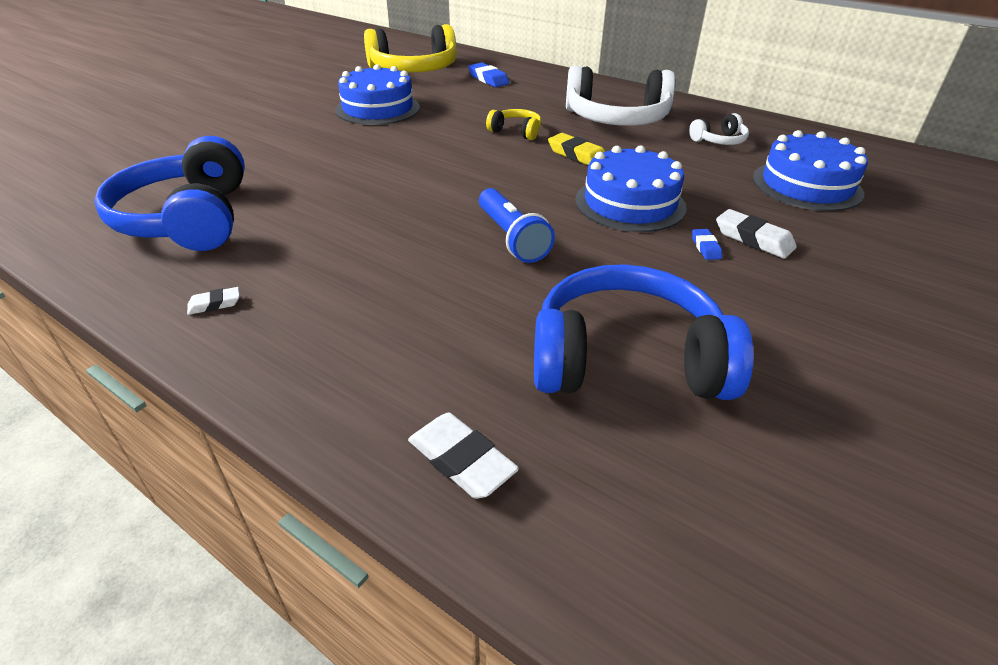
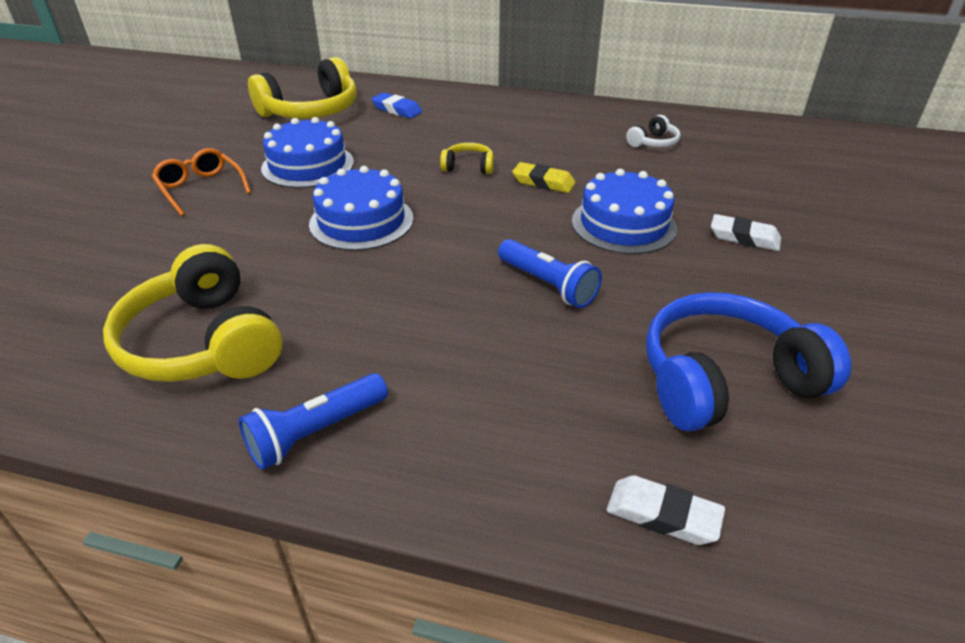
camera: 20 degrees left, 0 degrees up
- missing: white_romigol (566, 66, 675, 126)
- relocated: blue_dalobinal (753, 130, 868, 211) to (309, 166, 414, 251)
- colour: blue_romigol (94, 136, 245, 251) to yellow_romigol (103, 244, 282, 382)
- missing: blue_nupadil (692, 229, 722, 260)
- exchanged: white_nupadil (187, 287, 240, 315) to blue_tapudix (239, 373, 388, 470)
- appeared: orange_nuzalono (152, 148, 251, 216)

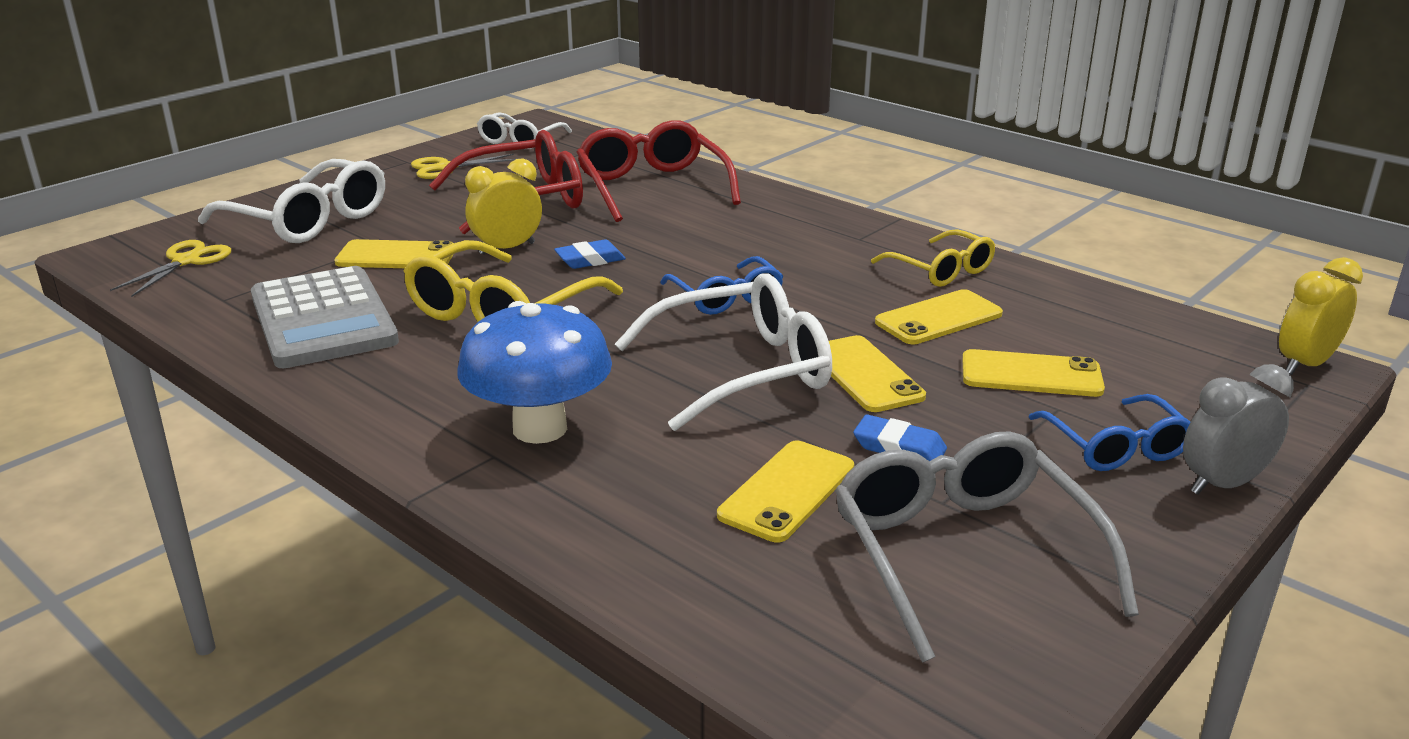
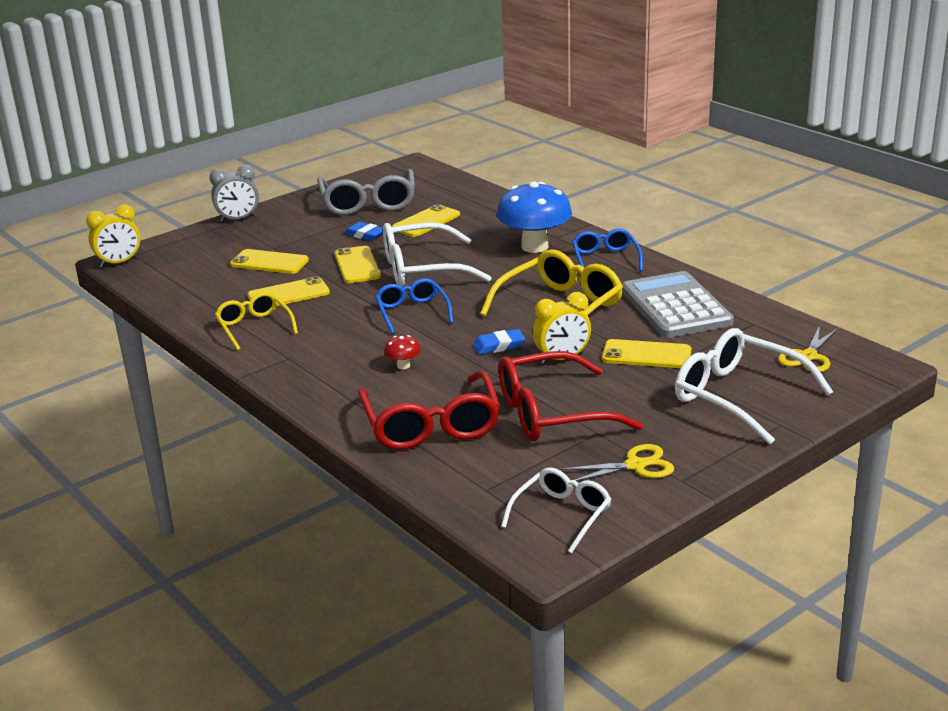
camera: 170 degrees left, 0 degrees up
- relocated: blue_nuzalono (1029, 394, 1190, 471) to (572, 228, 643, 272)
- appeared: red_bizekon (384, 335, 421, 369)

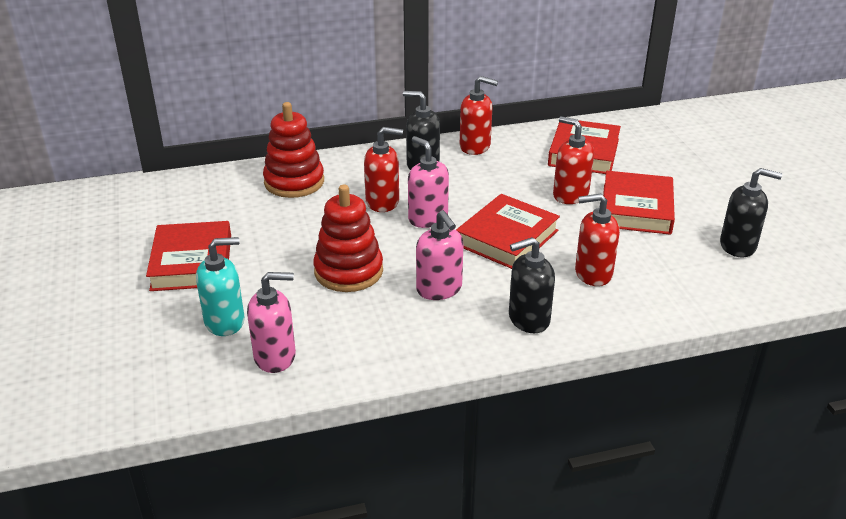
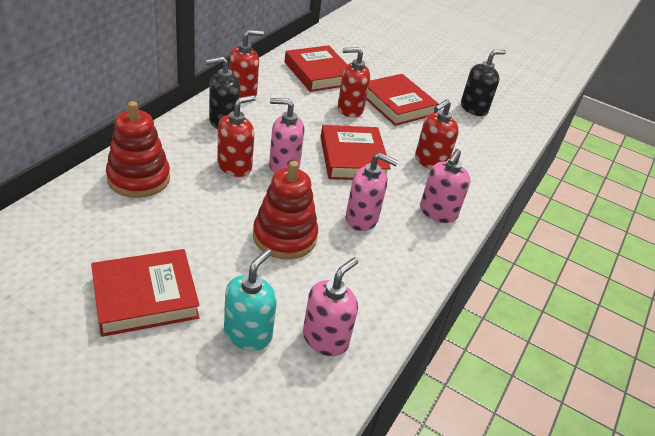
camera: 50 degrees left, 5 degrees up
- spun: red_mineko (146, 221, 231, 291) = (91, 249, 200, 337) 60 degrees counterclockwise
- colour: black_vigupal (509, 237, 555, 333) to pink_vigupal (420, 149, 470, 223)

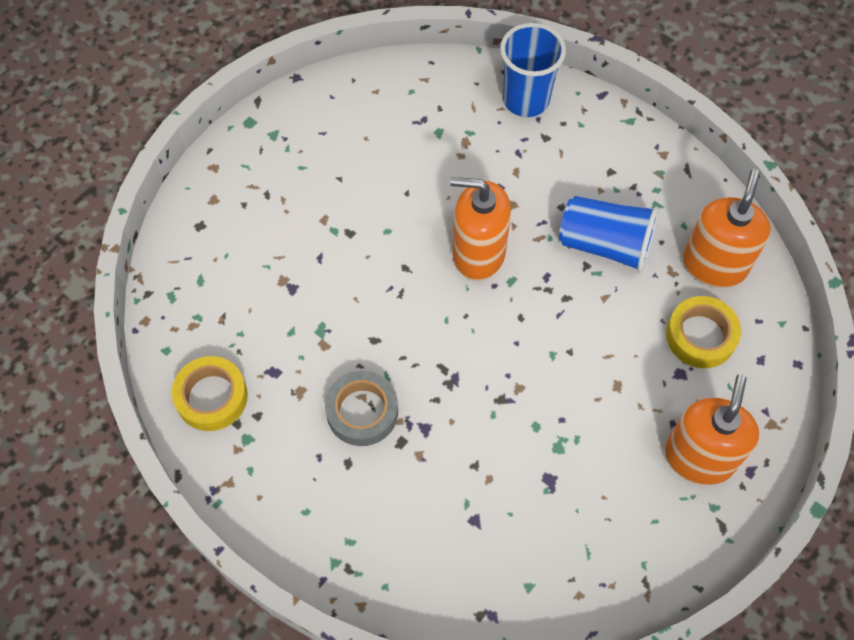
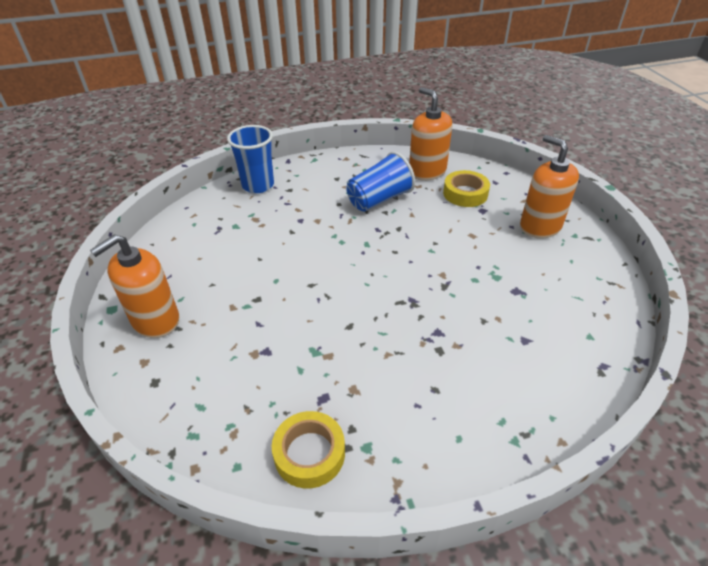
camera: 55 degrees left, 20 degrees down
- relocated: orange_vigupal (450, 177, 511, 281) to (90, 234, 179, 338)
- missing: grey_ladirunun (325, 371, 398, 446)

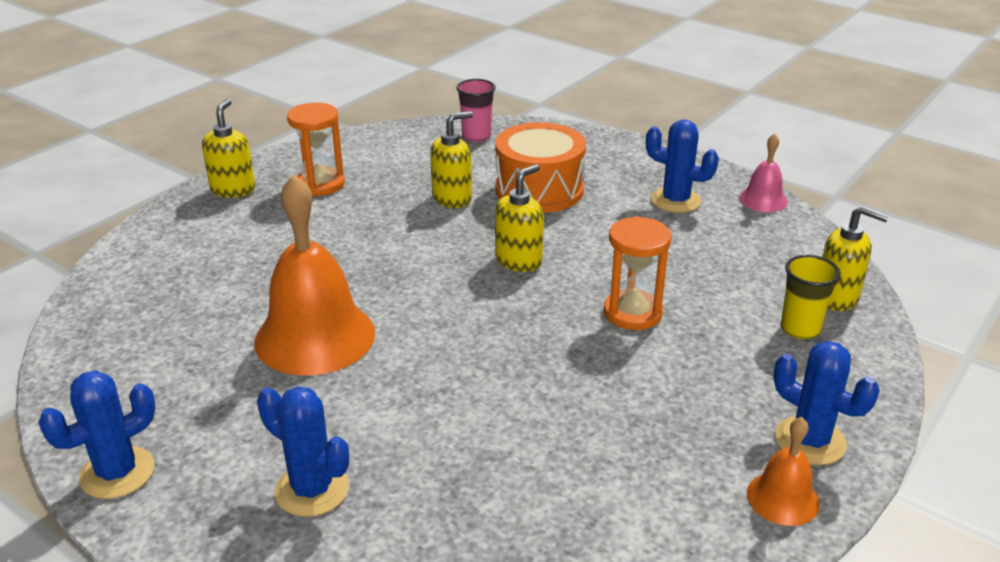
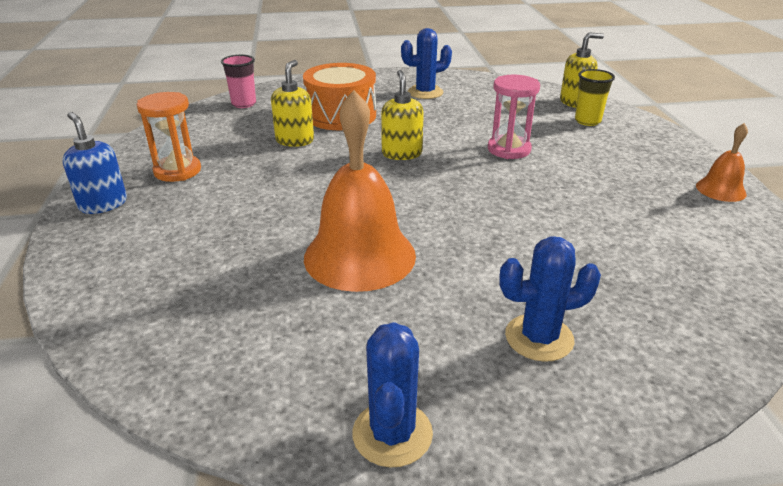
camera: 45 degrees left, 0 degrees up
- colour: yellow_vigupal (202, 99, 255, 198) to blue_vigupal (62, 112, 127, 214)
- missing: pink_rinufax (739, 134, 788, 212)
- colour: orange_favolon (604, 216, 671, 330) to pink_favolon (488, 74, 540, 159)
- missing: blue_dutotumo (773, 341, 880, 465)

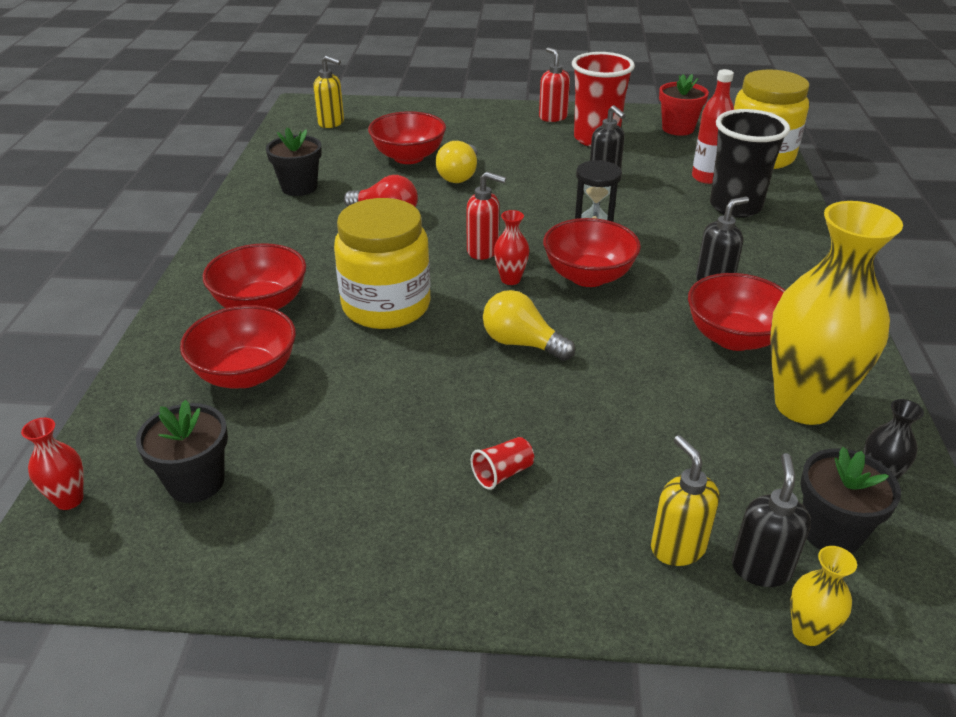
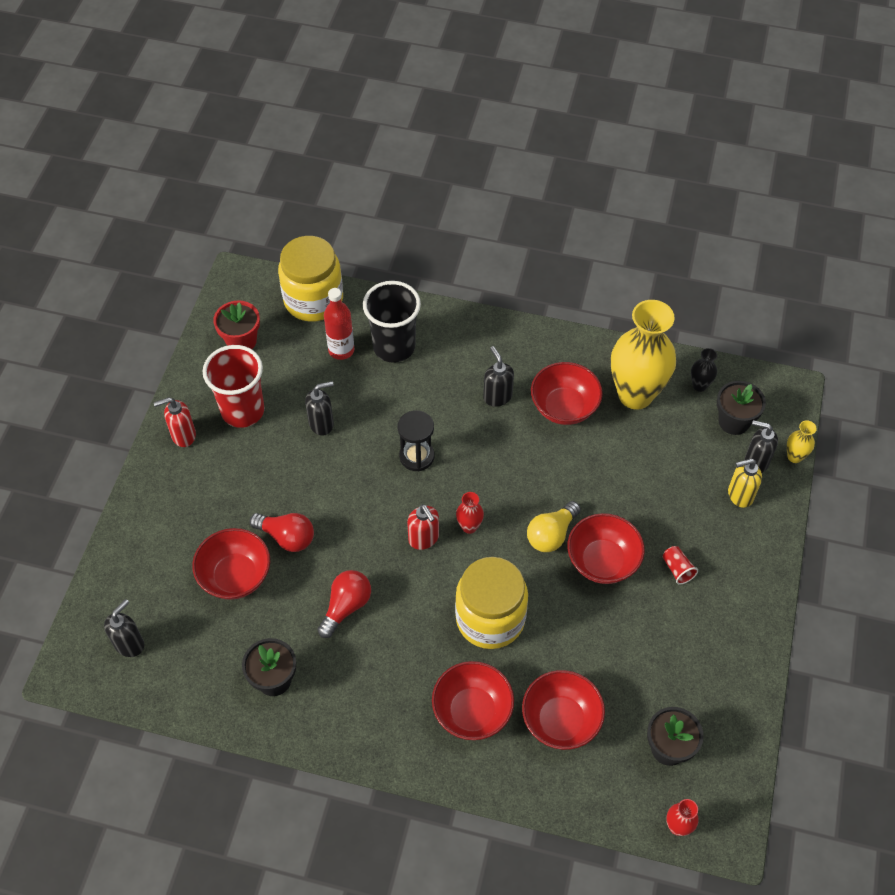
camera: 80 degrees left, 20 degrees up
- colour: yellow_vigupal (313, 56, 344, 128) to black_vigupal (104, 599, 144, 657)
- colour: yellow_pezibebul (436, 141, 477, 183) to red_pezibebul (250, 513, 314, 552)
- spun: red_vigupal (466, 172, 506, 260) = (407, 504, 439, 550) 120 degrees clockwise
- relocated: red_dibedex (543, 218, 641, 287) to (567, 513, 645, 584)

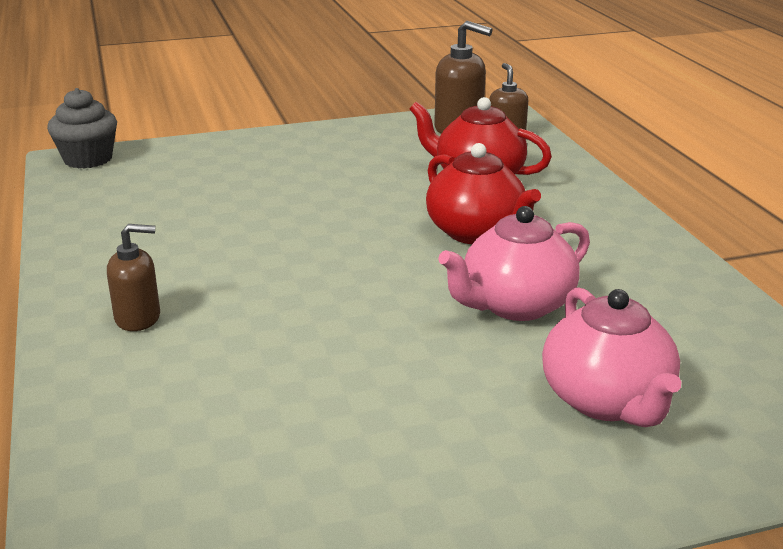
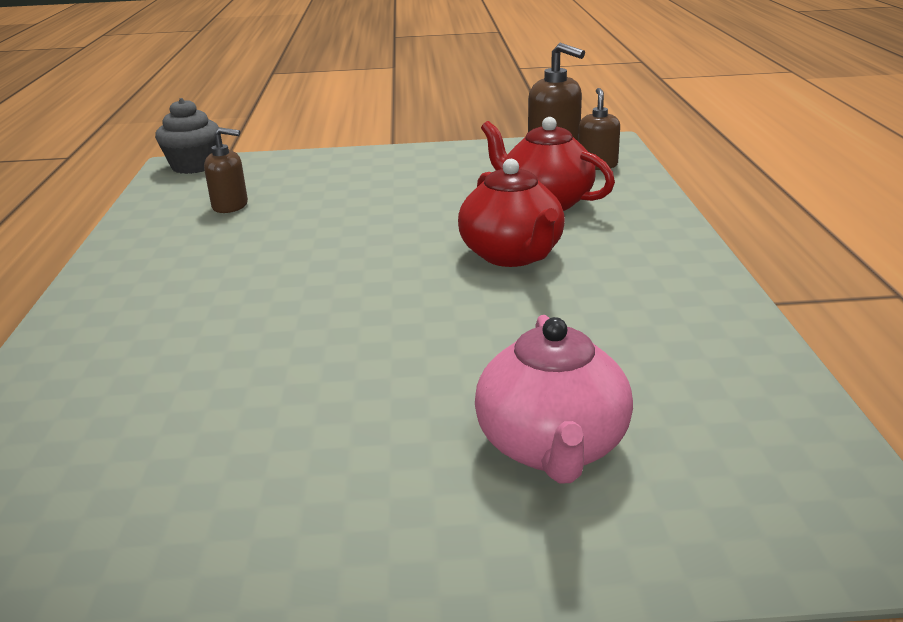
camera: 15 degrees right, 0 degrees up
- missing: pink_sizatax (438, 206, 590, 321)
- relocated: brown_vigupal (107, 224, 160, 331) to (204, 127, 248, 213)

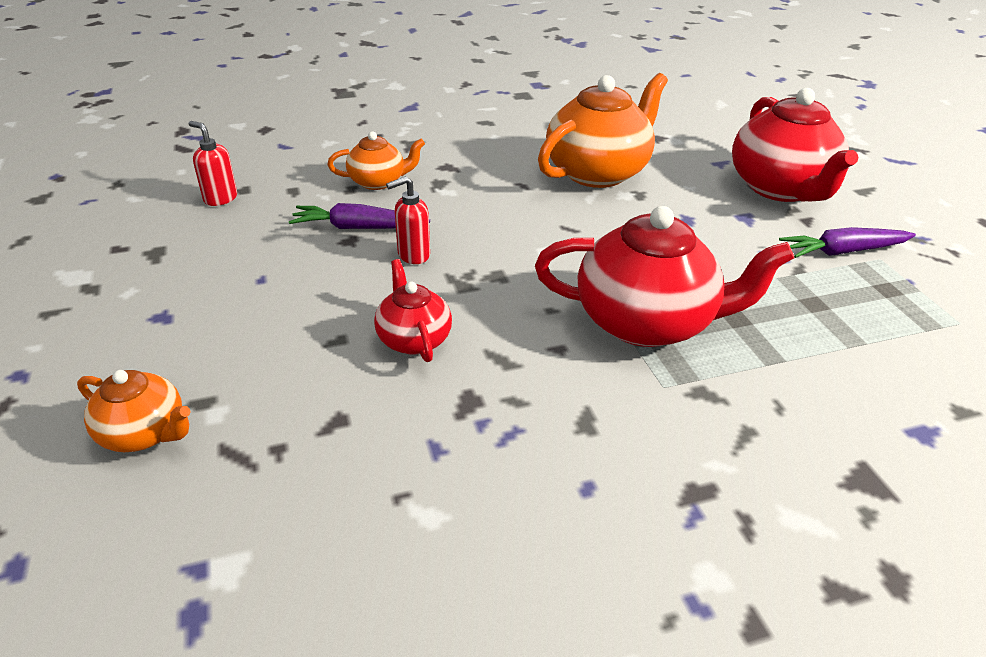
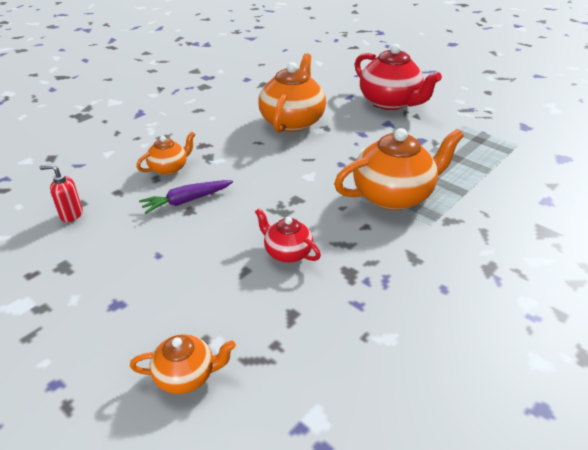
camera: 30 degrees left, 0 degrees up
- missing: red_vigupal (386, 176, 430, 264)
- colour: red_sizatax (535, 206, 794, 347) to orange_sizatax (334, 128, 464, 210)
- missing: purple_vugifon (779, 227, 916, 258)

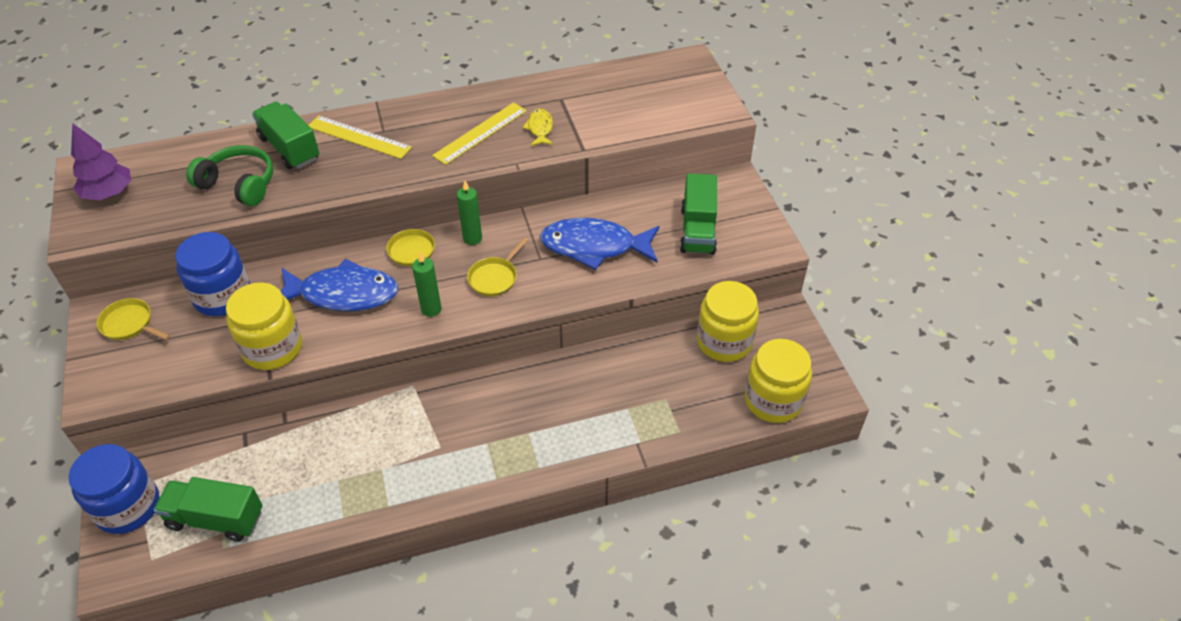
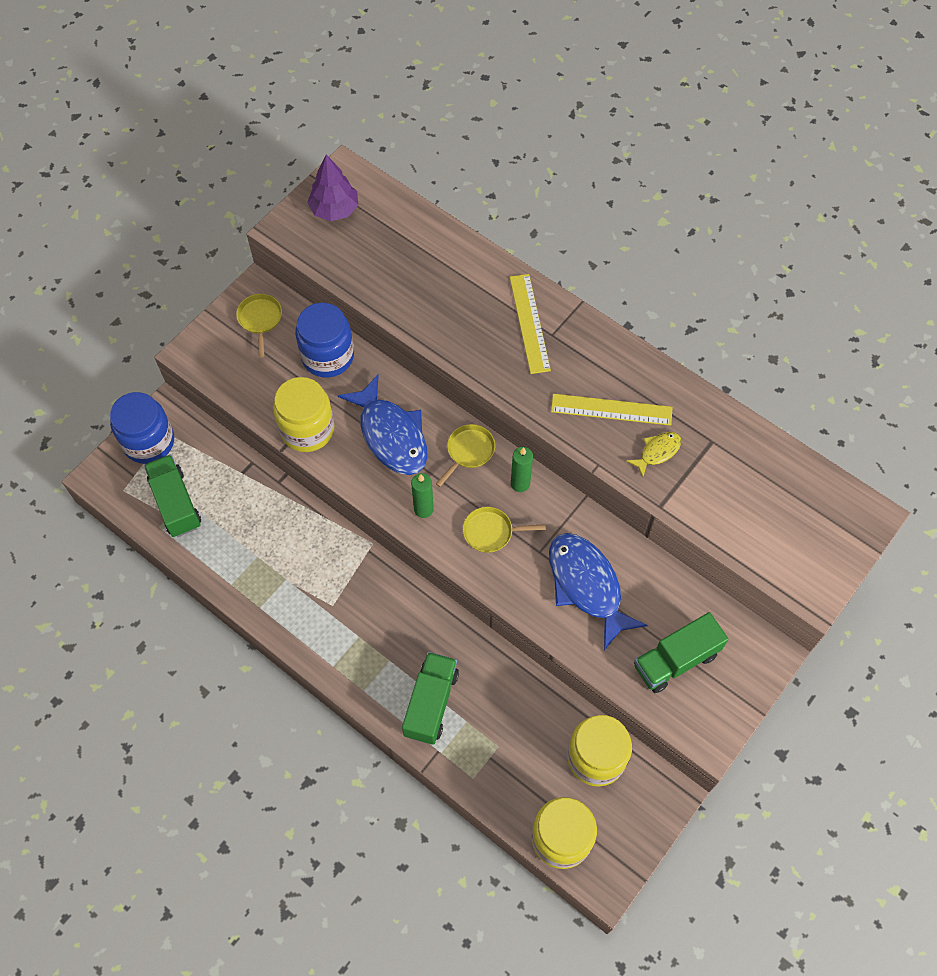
camera: 55 degrees right, 15 degrees up
- relocated: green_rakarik (252, 102, 319, 169) to (402, 652, 459, 745)
- missing: green_romigol (186, 145, 273, 206)

